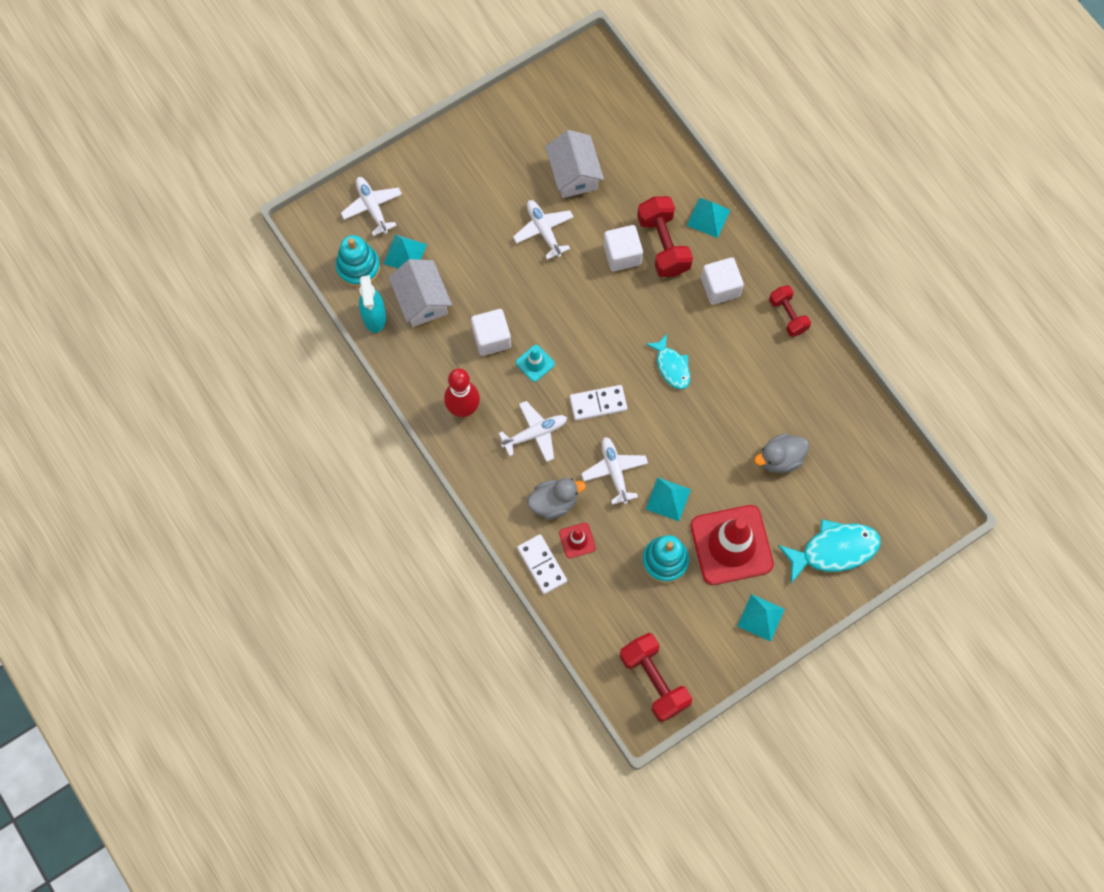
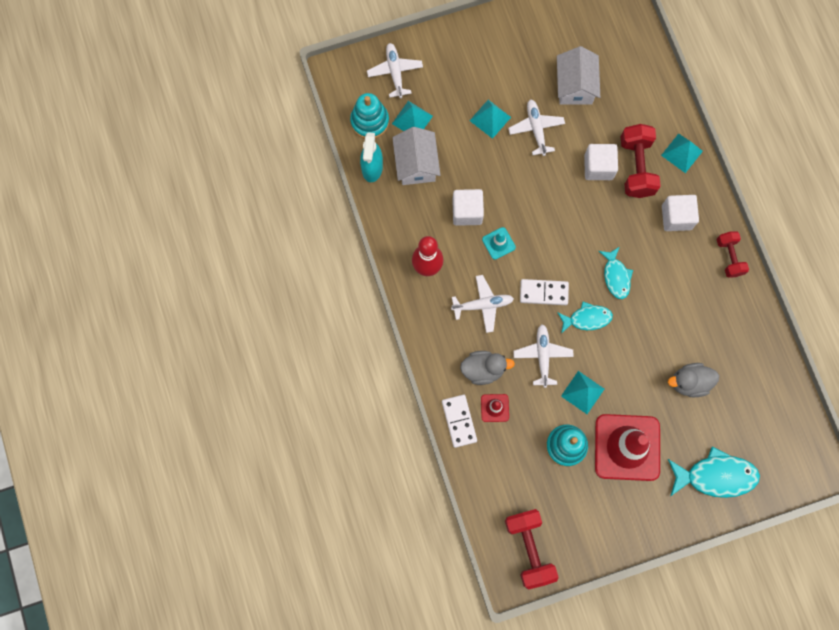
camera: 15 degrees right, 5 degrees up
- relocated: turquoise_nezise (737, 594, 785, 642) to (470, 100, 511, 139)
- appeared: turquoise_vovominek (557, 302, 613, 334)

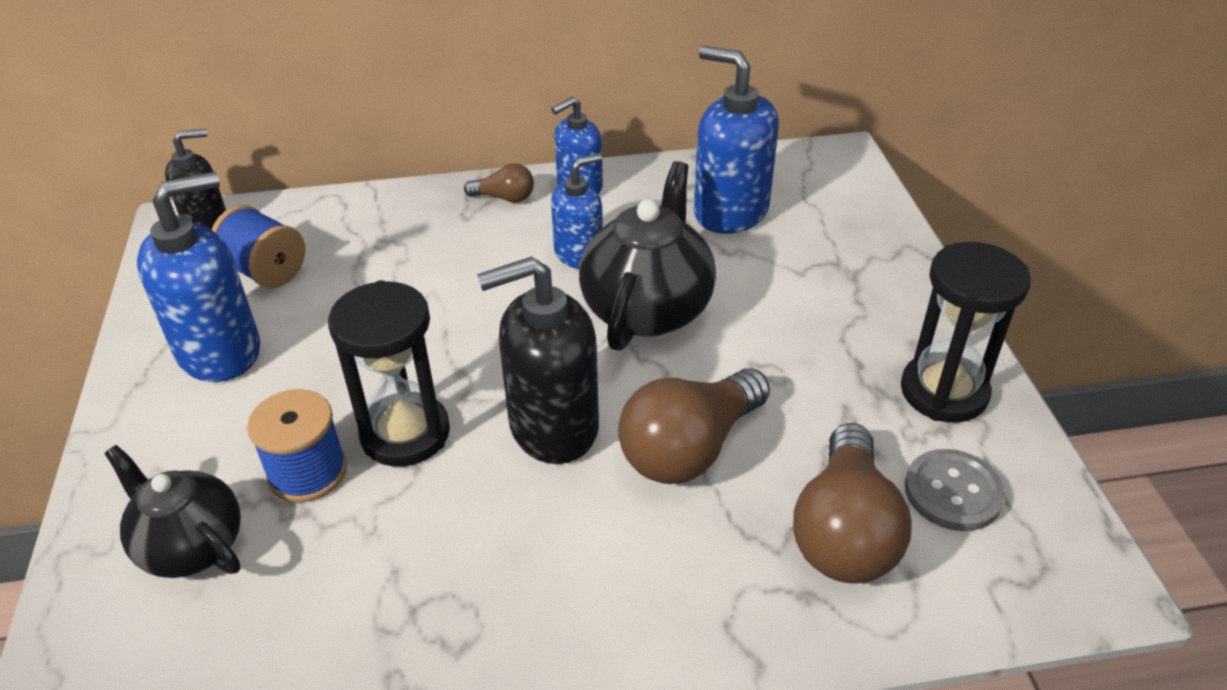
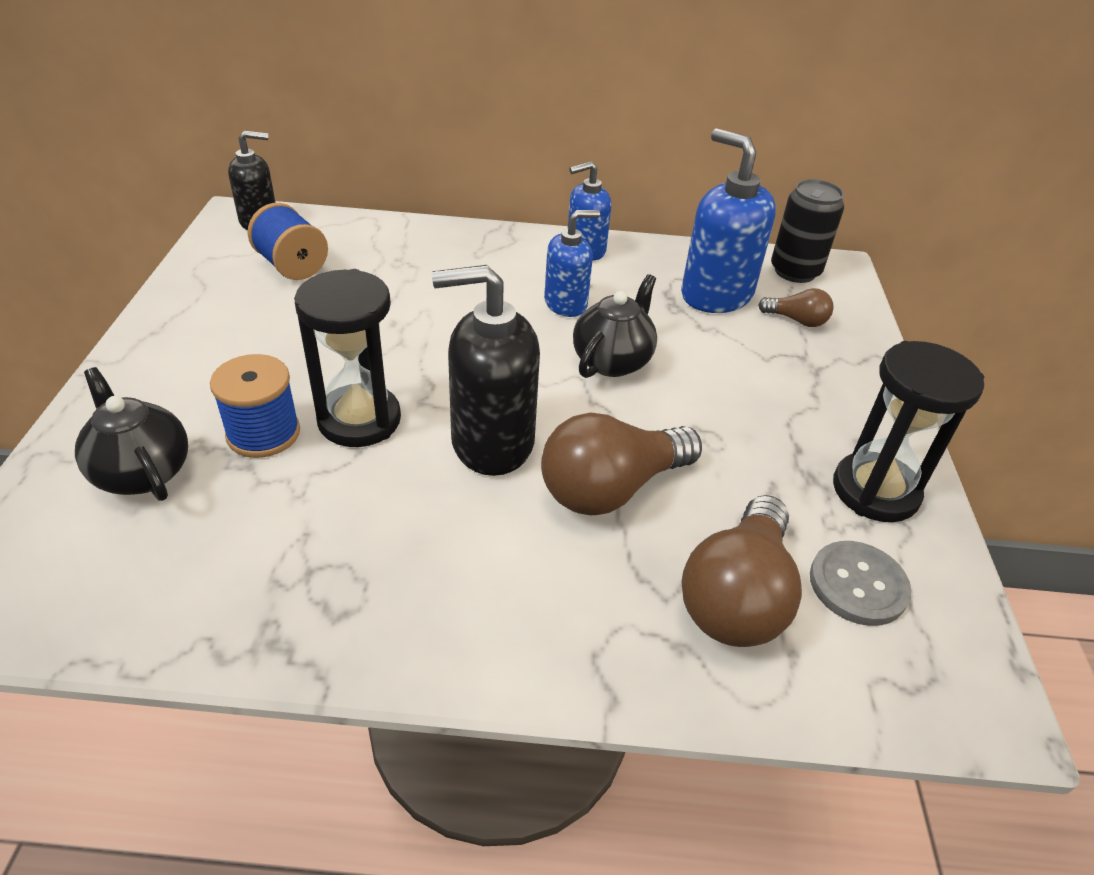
camera: 10 degrees right, 0 degrees up
- size: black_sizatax (579, 161, 716, 351) = (573, 274, 657, 378) x0.66
- relocated: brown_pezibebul (464, 163, 534, 203) to (758, 288, 833, 327)
- missing: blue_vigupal (137, 172, 260, 382)
- appeared: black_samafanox (771, 179, 844, 283)

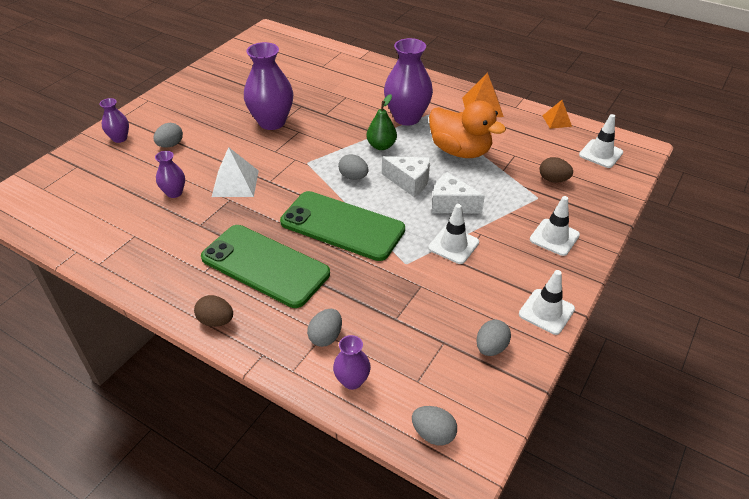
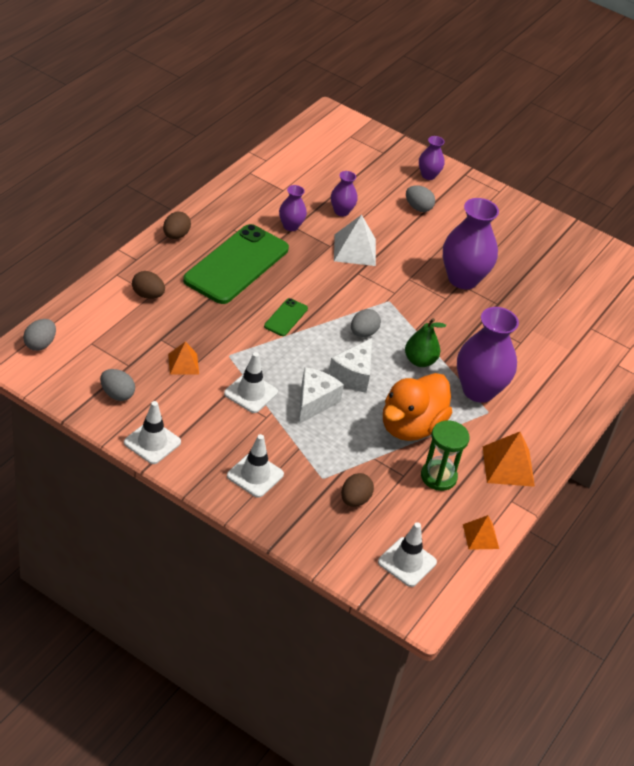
camera: 85 degrees right, 0 degrees up
- size: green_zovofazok (280, 191, 405, 261) = (264, 298, 308, 336) x0.43
- colour: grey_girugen (307, 309, 342, 347) to brown_girugen (132, 271, 165, 299)
- relocated: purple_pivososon (333, 335, 371, 390) to (279, 185, 307, 231)
- appeared: orange_nezise (168, 342, 199, 375)
- appeared: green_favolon (421, 420, 470, 491)

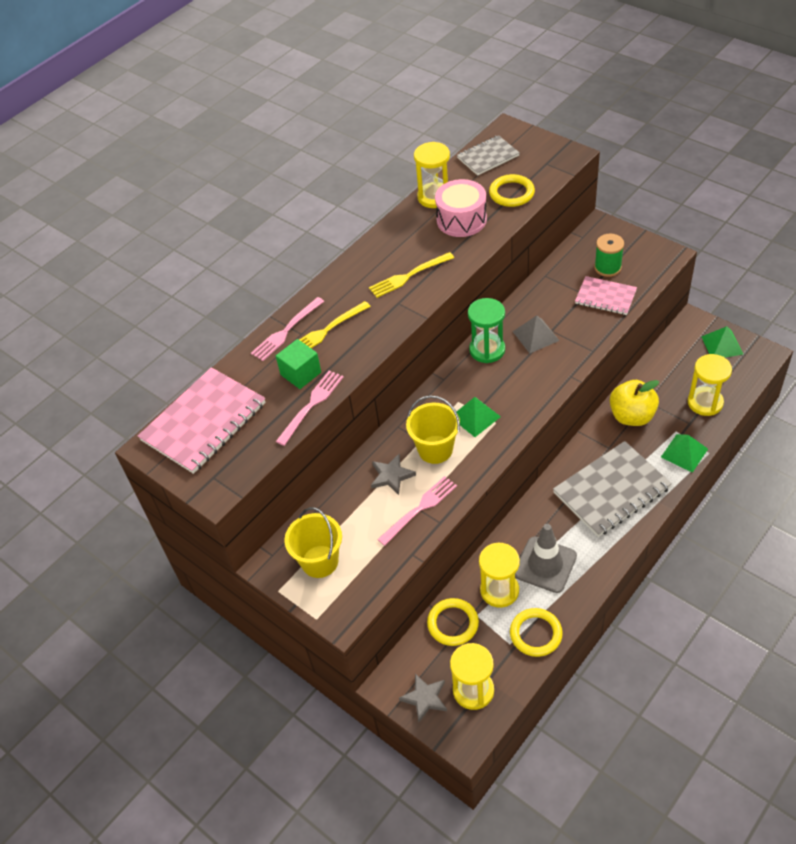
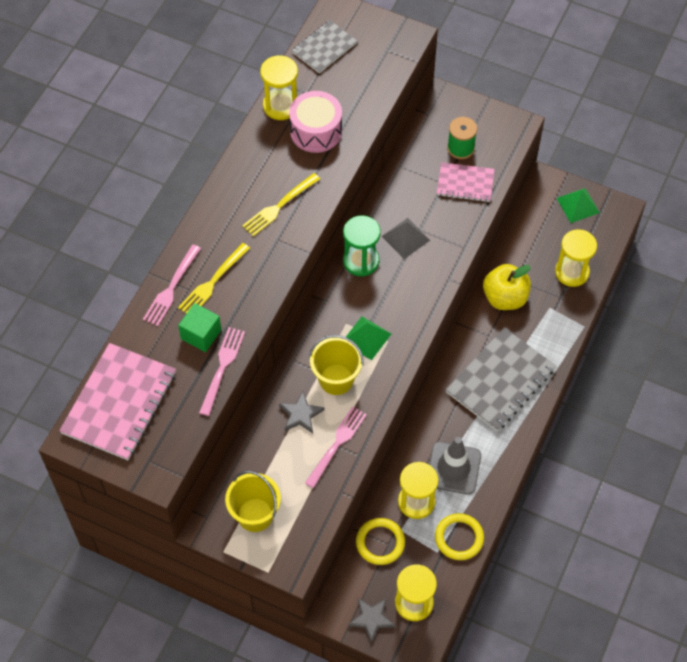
camera: 20 degrees left, 10 degrees up
- missing: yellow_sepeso (489, 174, 535, 207)
- missing: green_nezise (661, 434, 708, 473)

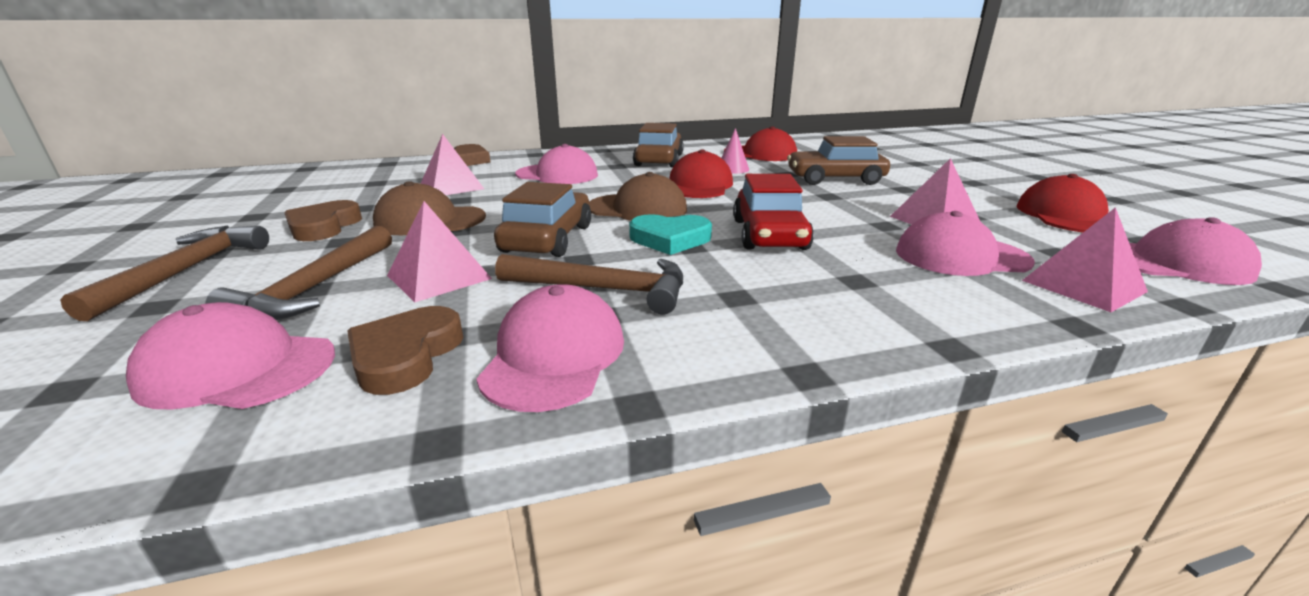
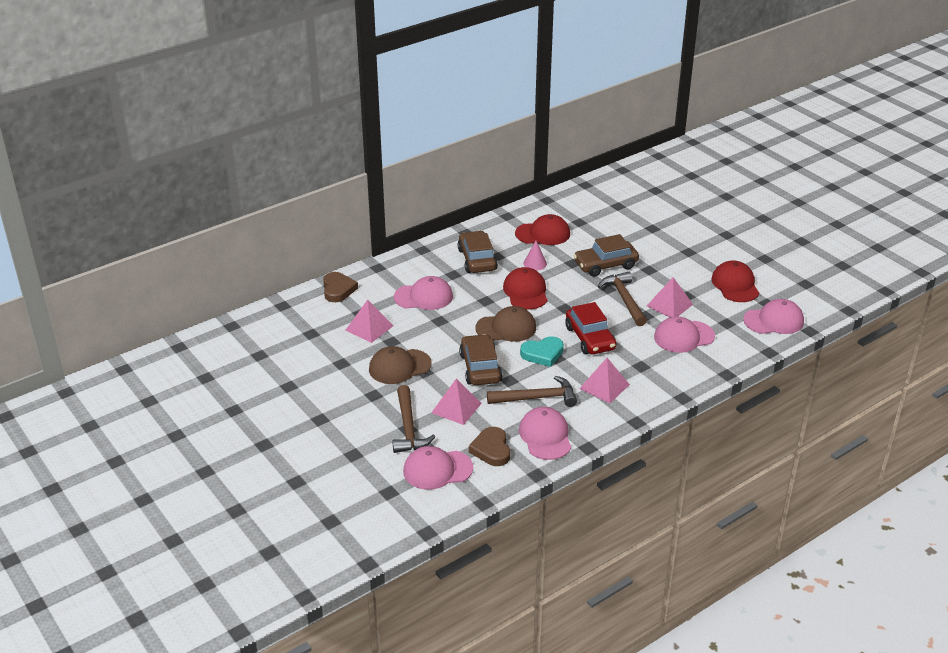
camera: 20 degrees left, 10 degrees up
- missing: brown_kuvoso (284, 200, 362, 241)
- relocated: pink_nezise (1022, 207, 1148, 312) to (579, 358, 630, 403)
- relocated: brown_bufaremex (60, 226, 269, 321) to (598, 272, 647, 326)

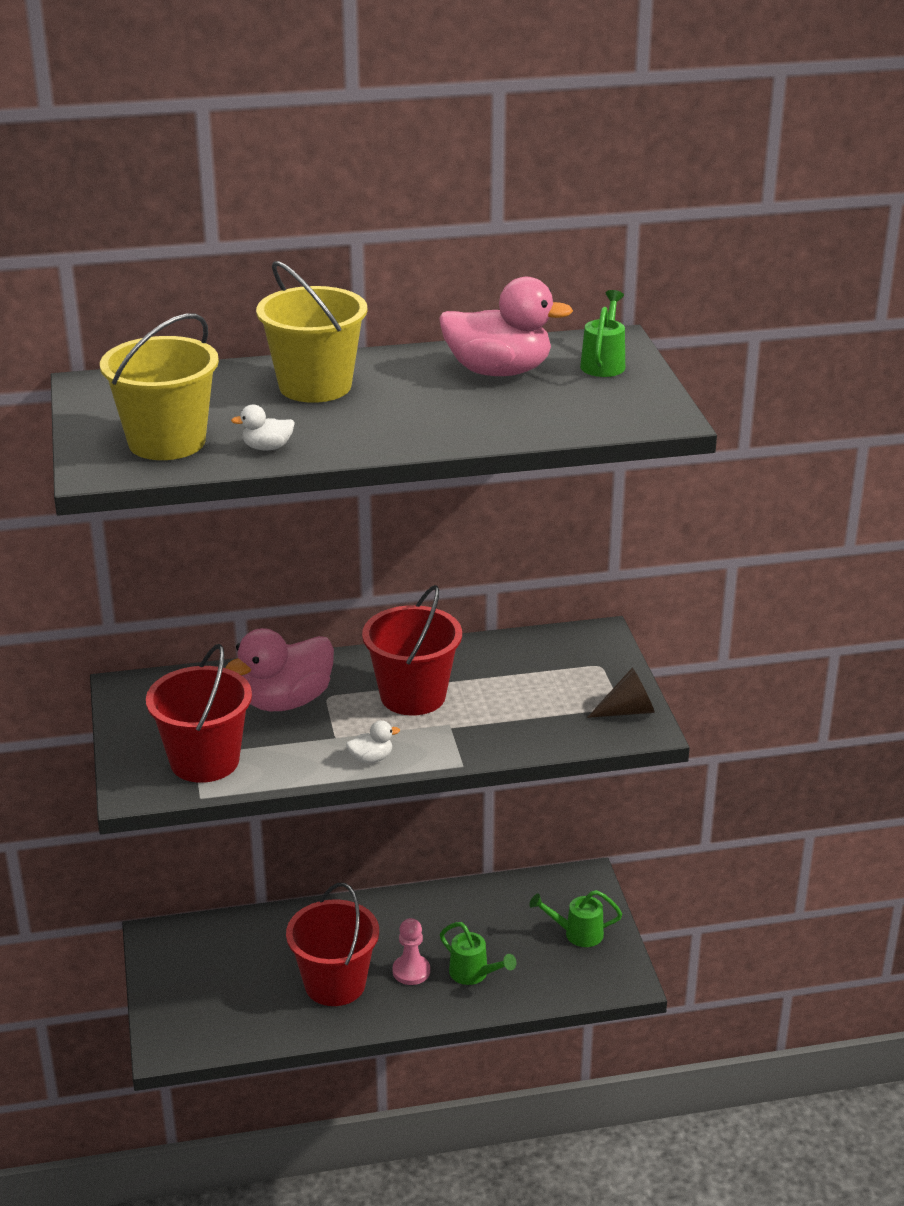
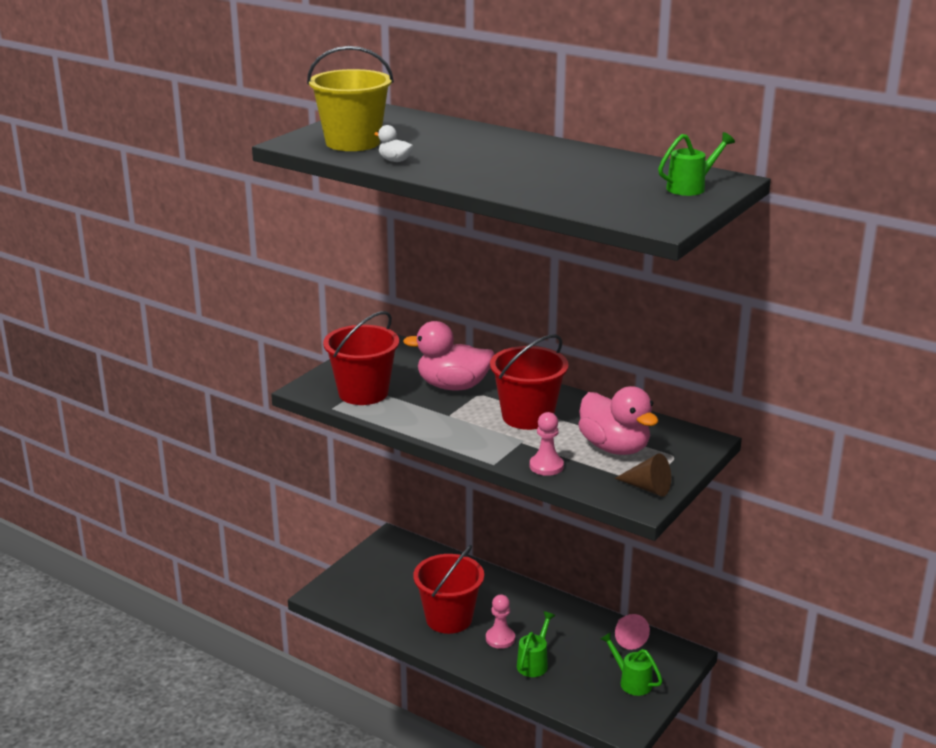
camera: 45 degrees right, 5 degrees down
- missing: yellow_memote (256, 261, 367, 403)
- relocated: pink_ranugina (439, 277, 573, 376) to (578, 386, 659, 455)
- missing: white_ranugina (346, 720, 400, 763)
- spun: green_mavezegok (440, 922, 516, 985) = (517, 611, 555, 677) 150 degrees counterclockwise
- appeared: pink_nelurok (530, 412, 564, 476)
- appeared: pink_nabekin (615, 614, 650, 650)

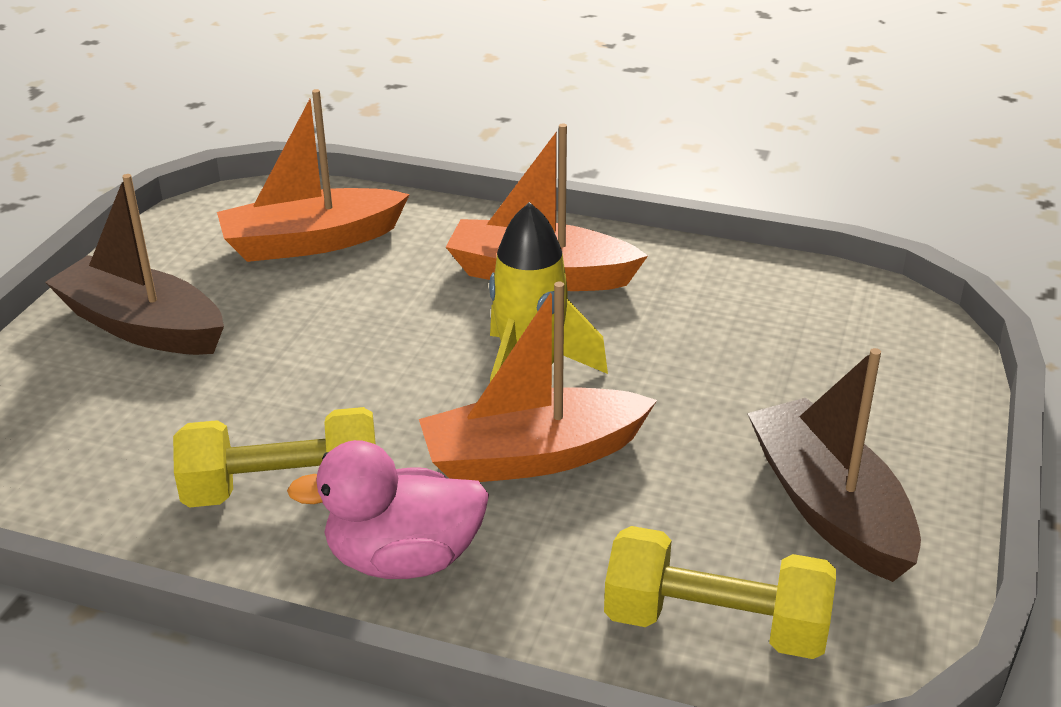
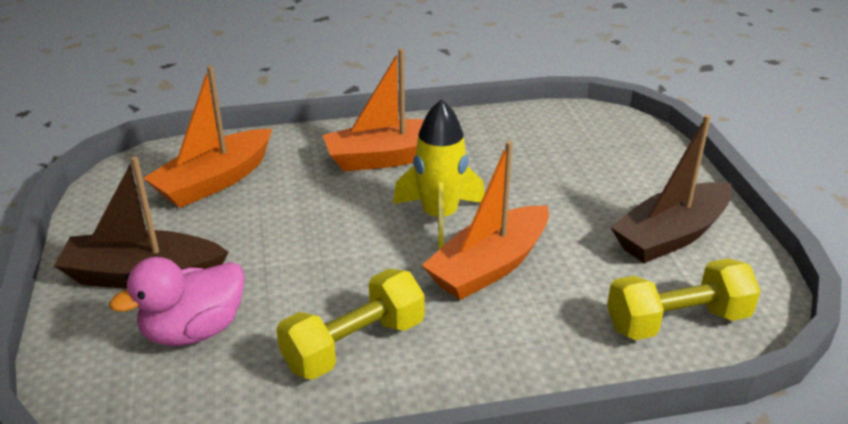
camera: 30 degrees left, 0 degrees up
- spun: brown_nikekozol (747, 348, 921, 582) = (610, 115, 732, 263) 75 degrees counterclockwise
- relocated: pink_ranugina (287, 440, 489, 579) to (109, 257, 245, 346)

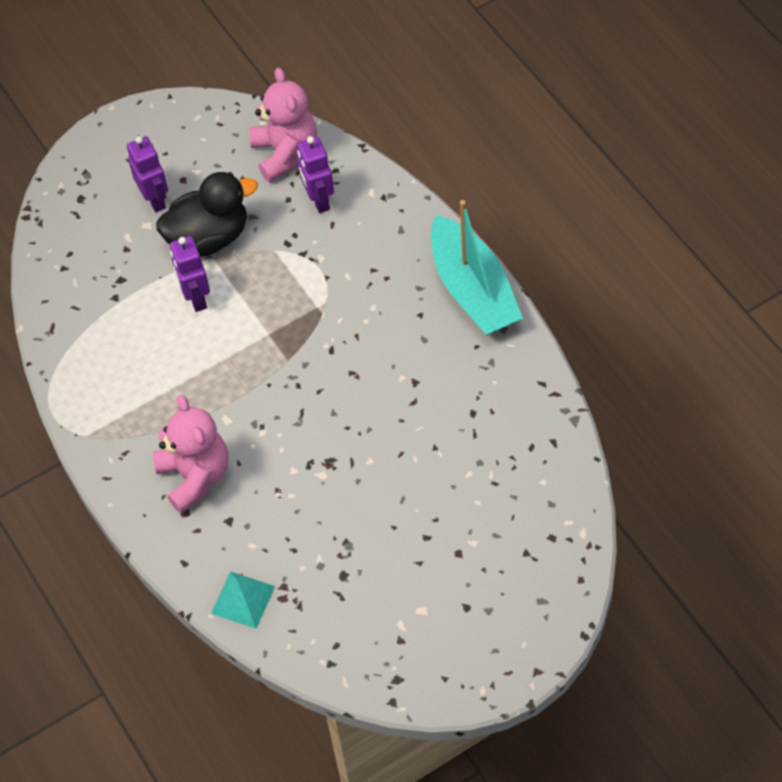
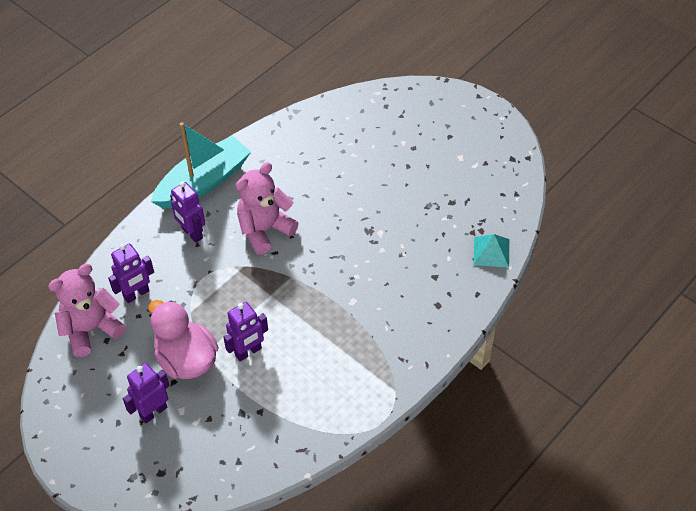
camera: 110 degrees left, 5 degrees down
- colour: black_ranugina (156, 172, 258, 257) to pink_ranugina (148, 300, 219, 379)
- relocated: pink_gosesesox (153, 395, 228, 513) to (236, 163, 299, 255)
- appeared: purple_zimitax (170, 181, 205, 243)

